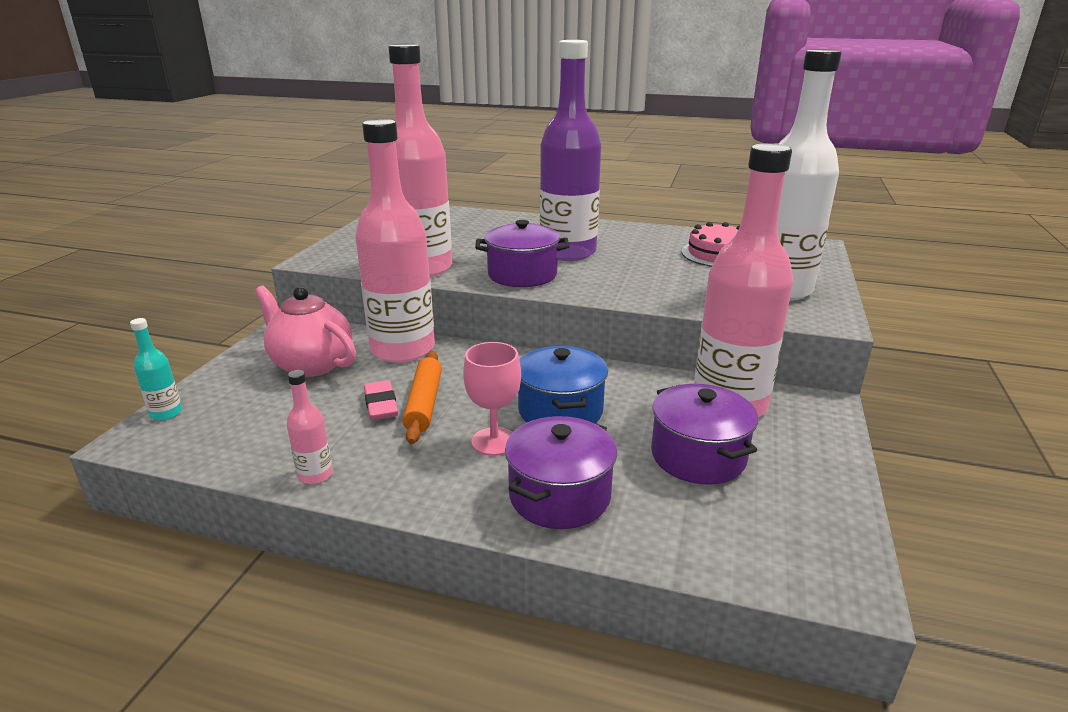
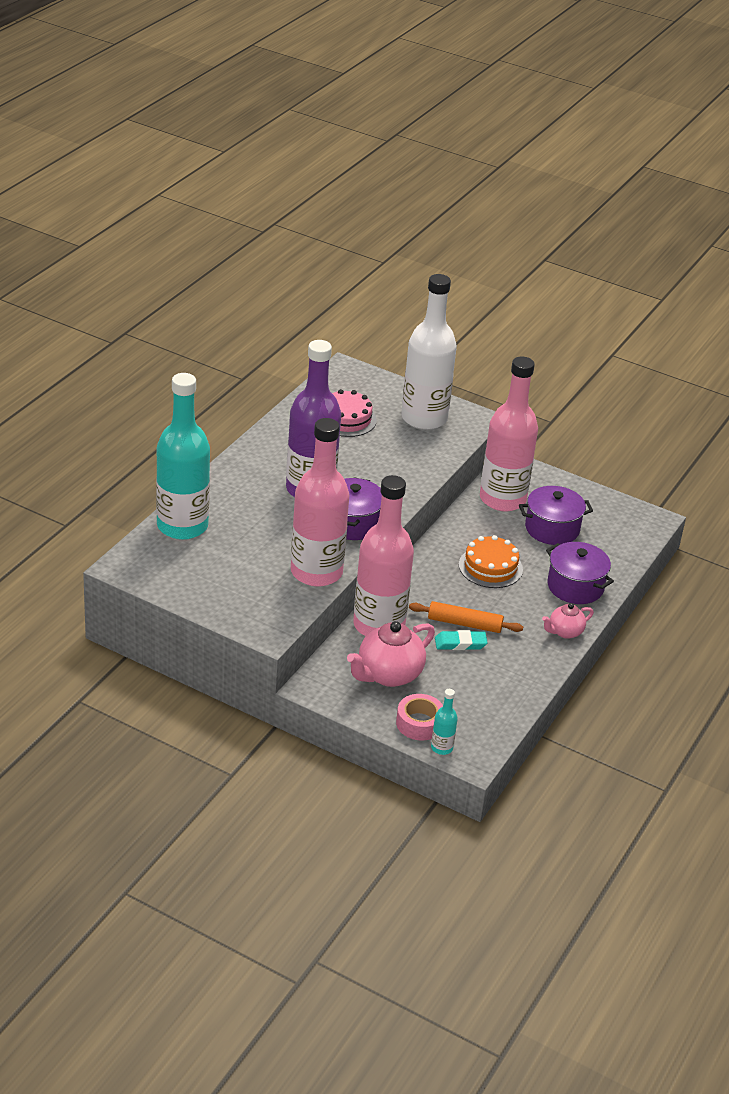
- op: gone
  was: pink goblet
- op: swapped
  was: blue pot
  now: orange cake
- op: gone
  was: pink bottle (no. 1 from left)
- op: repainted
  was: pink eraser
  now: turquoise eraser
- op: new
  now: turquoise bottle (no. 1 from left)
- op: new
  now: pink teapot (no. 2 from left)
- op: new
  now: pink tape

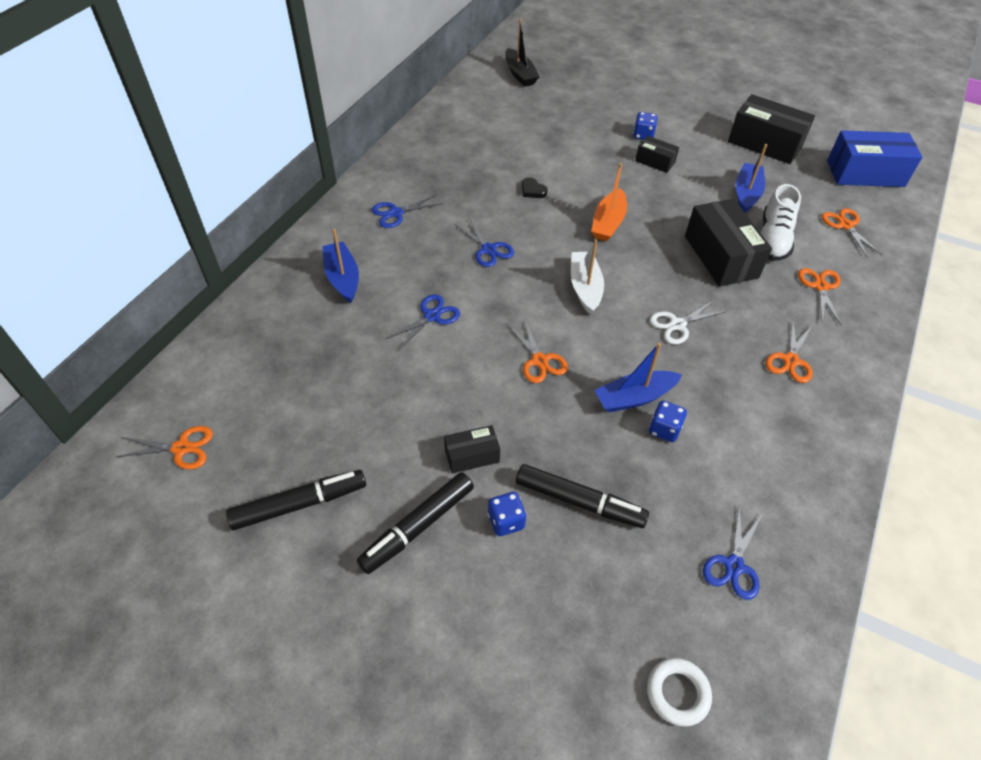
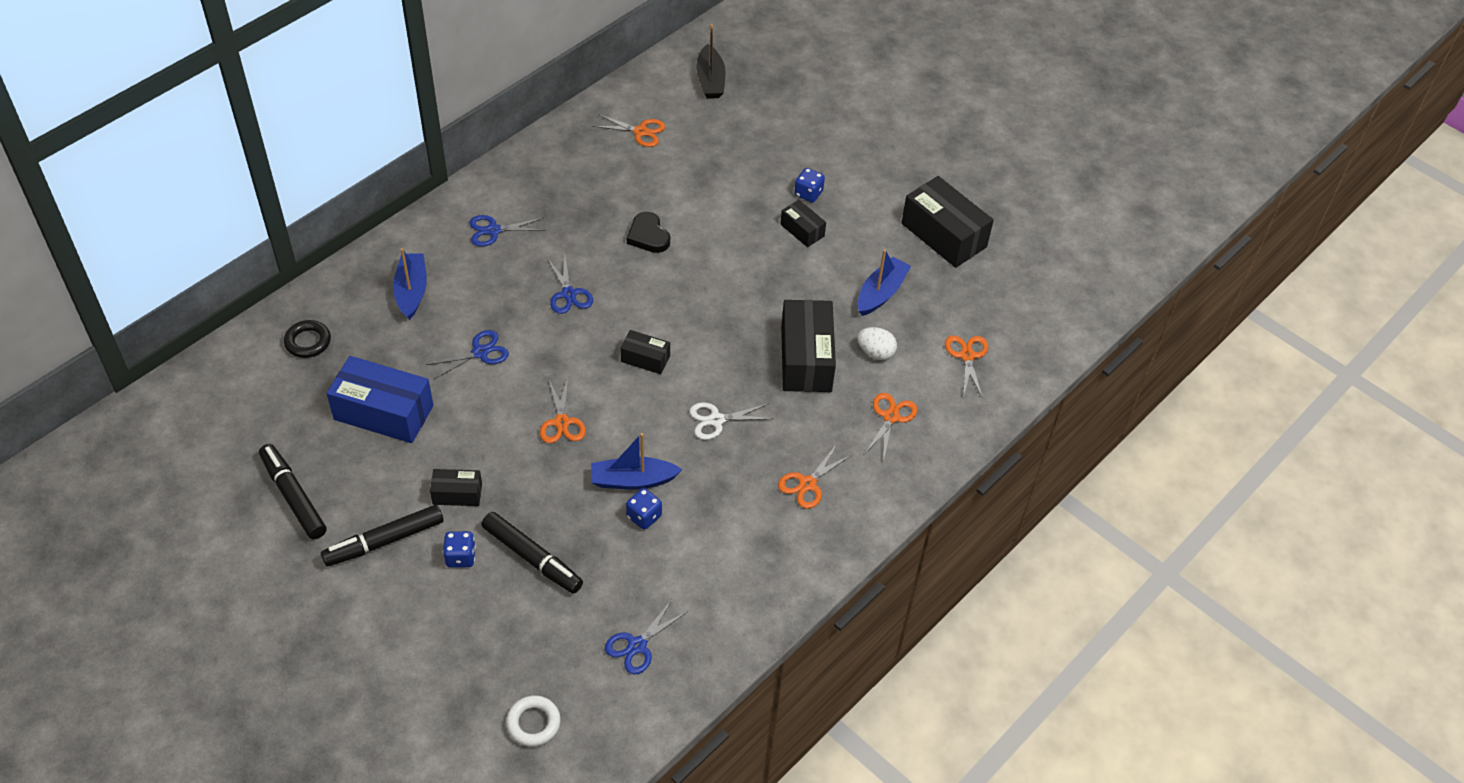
- op: shifted
  was: blue box
- op: gone
  was: orange boat
- op: scaled
  was: black heart
  ratio: 1.52
- op: swapped
  was: white shoe
  now: white egg
- op: swapped
  was: white boat
  now: black box (no. 2 from left)
- op: shifted
  was: orange scissors (no. 1 from left in the first image)
  now: orange scissors (no. 2 from left)
- op: rotated
  was: black marker (no. 1 from left)
  clockwise: -120
- op: new
  now: black ring

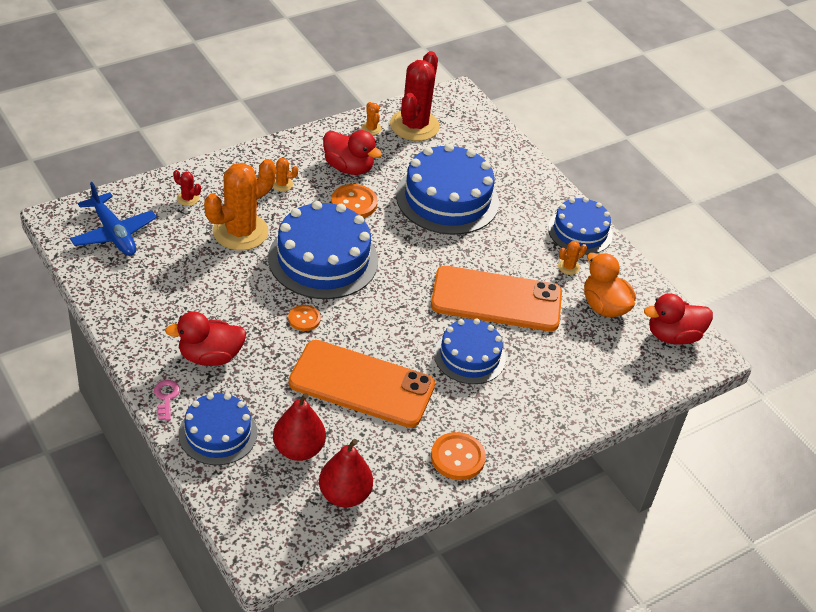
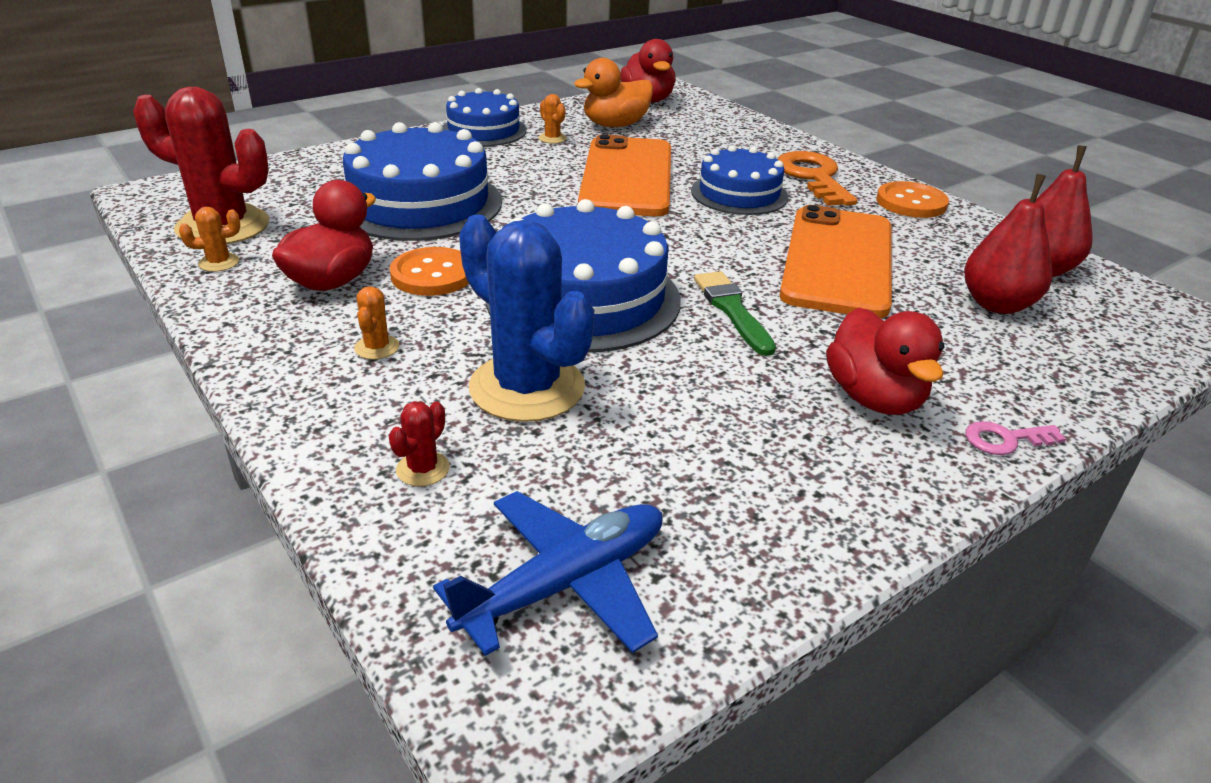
- op: repainted
  was: orange cactus (no. 1 from left)
  now: blue cactus
- op: swapped
  was: orange button (no. 1 from left)
  now: green brush
- op: gone
  was: blue cake (no. 1 from left)
- op: new
  now: orange key

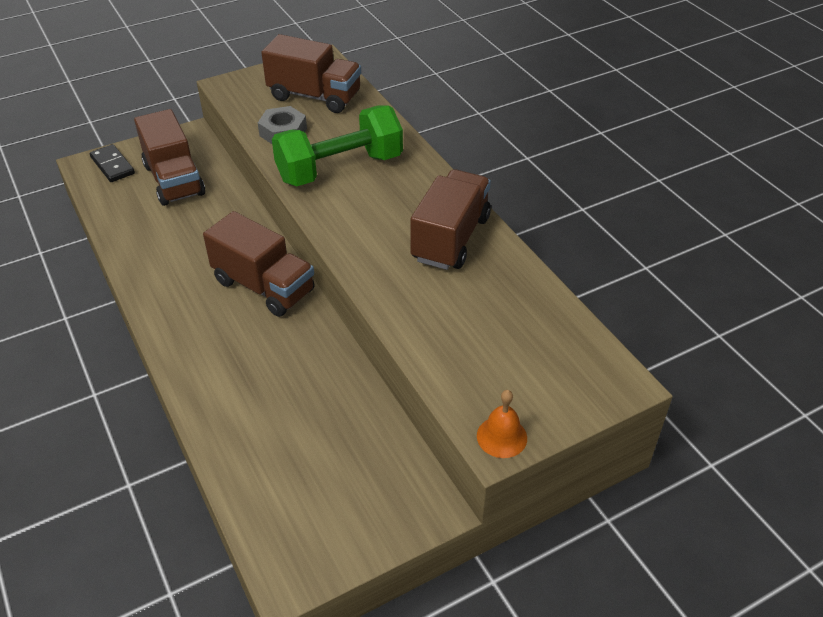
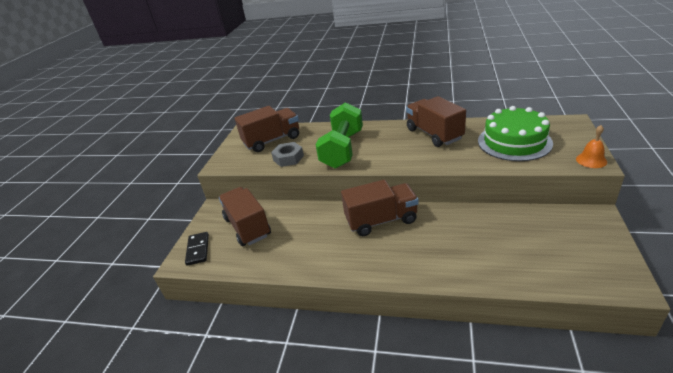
- op: rotated
  was: brown truck (no. 1 from left)
  clockwise: -135
- op: rotated
  was: black domino
  clockwise: 75
- op: new
  now: green cake

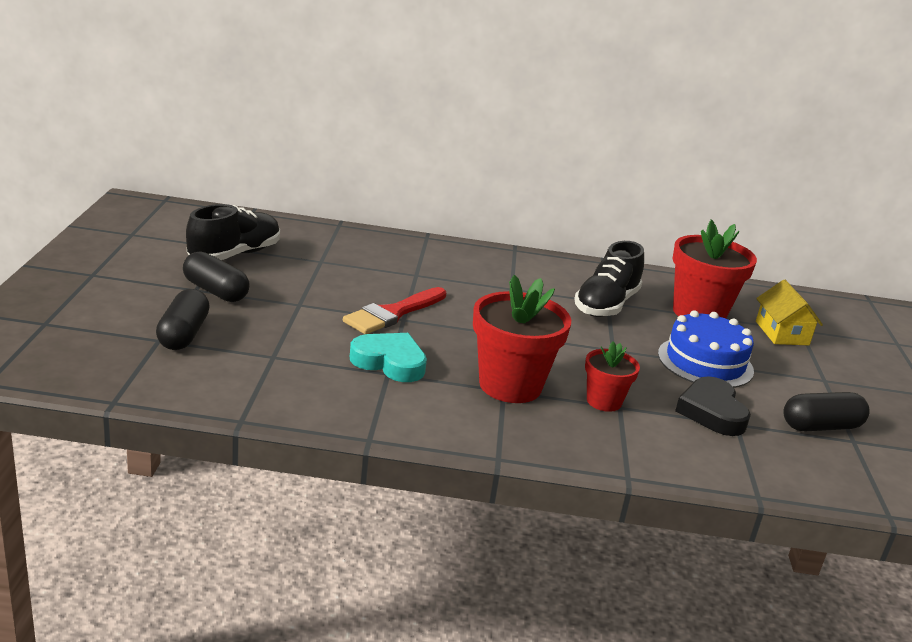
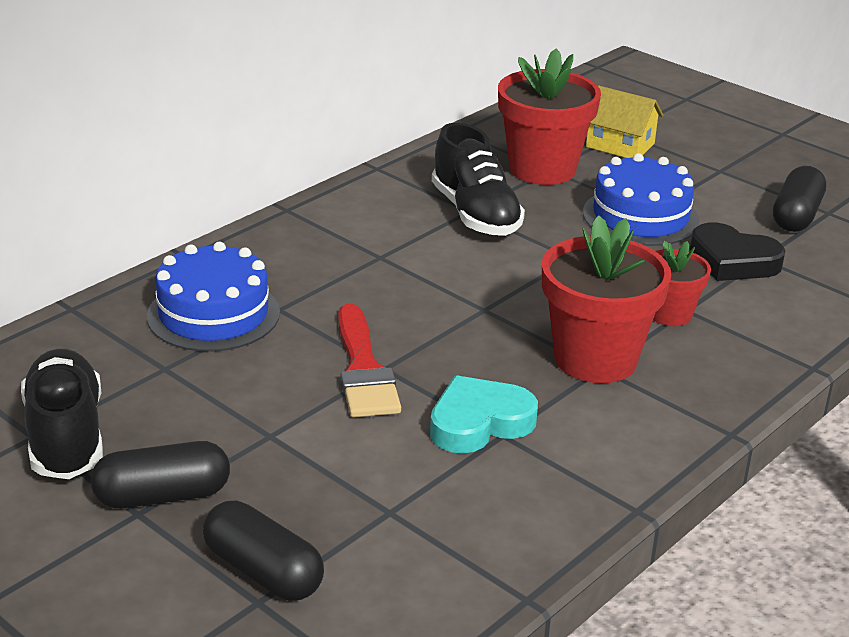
- op: new
  now: blue cake (no. 1 from left)

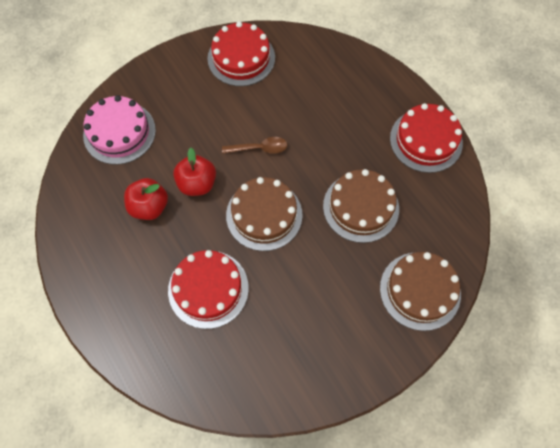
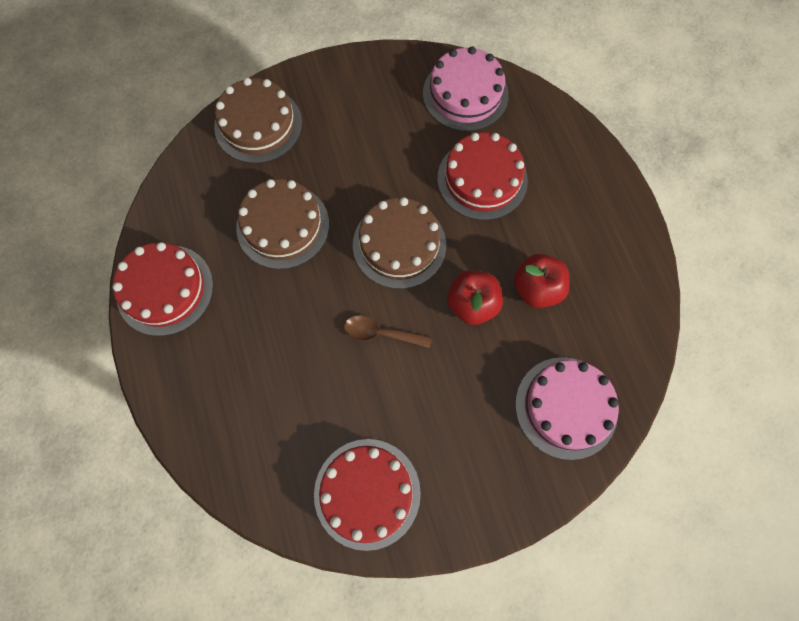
- op: new
  now: pink cake (no. 1 from left)

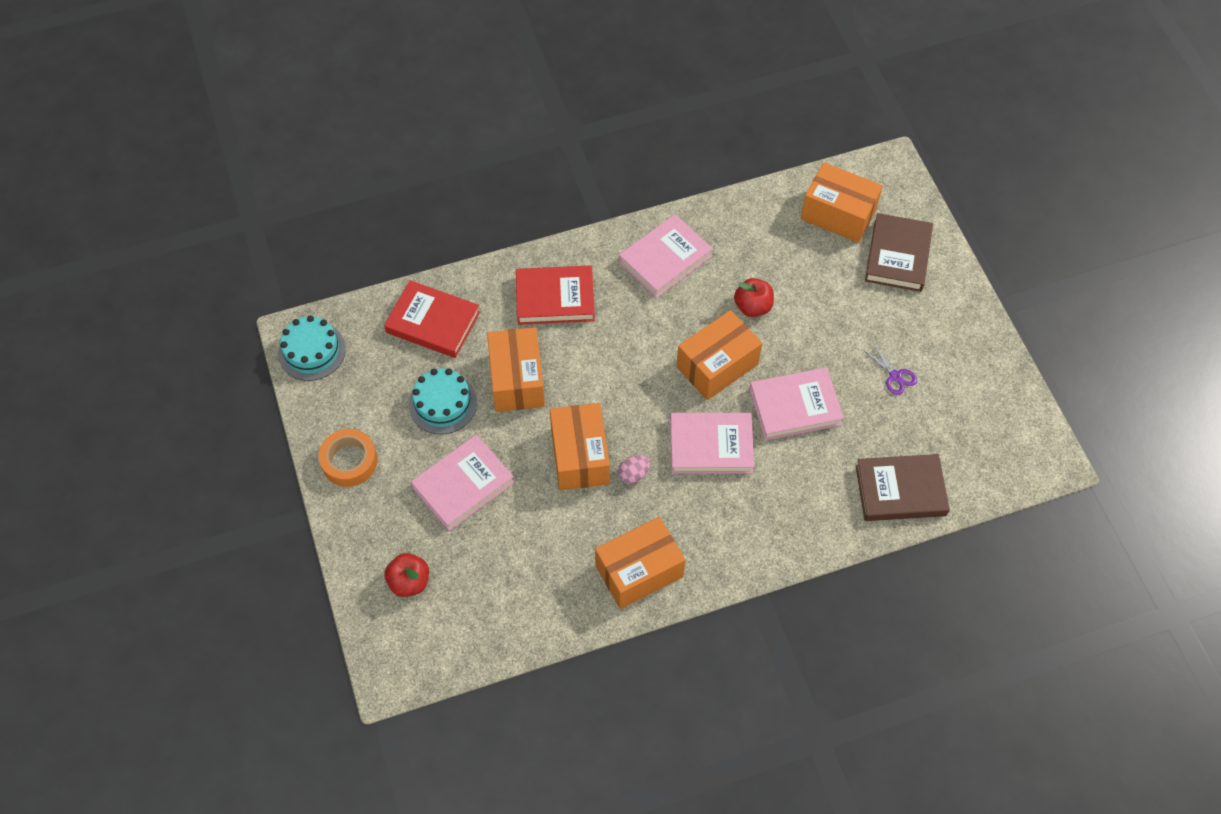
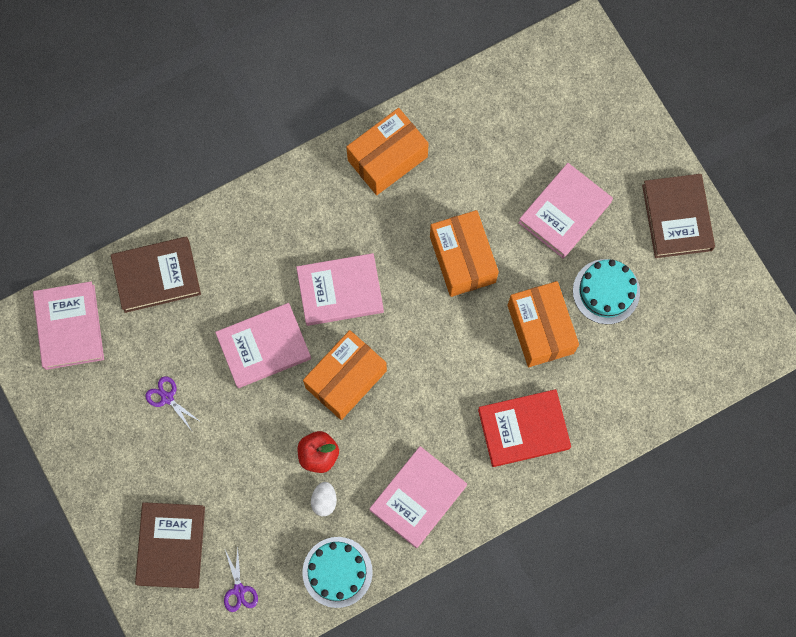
- op: swapped
  was: orange box (no. 5 from left)
  now: purple scissors (no. 2 from left)
- op: gone
  was: red book (no. 1 from left)
- op: shifted
  was: turquoise cake (no. 1 from left)
- op: swapped
  was: orange tape
  now: brown book (no. 3 from left)
- op: gone
  was: pink egg
- op: gone
  was: red apple (no. 1 from left)
- op: new
  now: pink book (no. 1 from left)
- op: new
  now: white egg

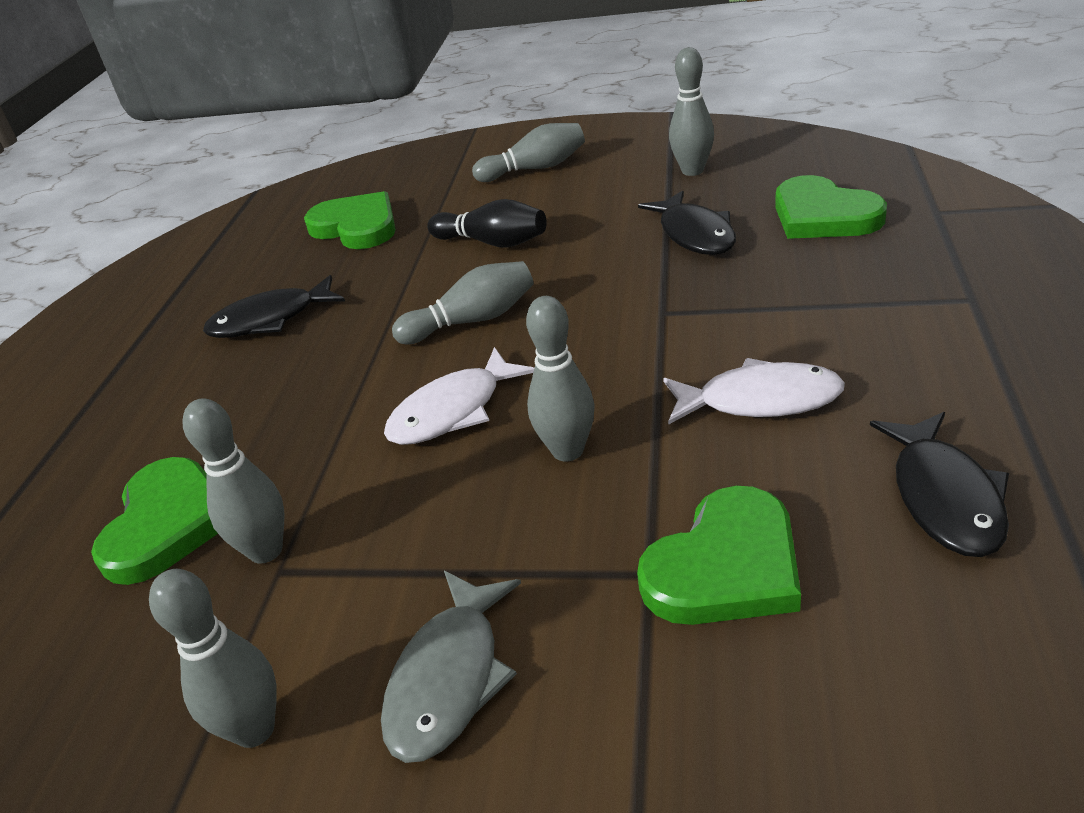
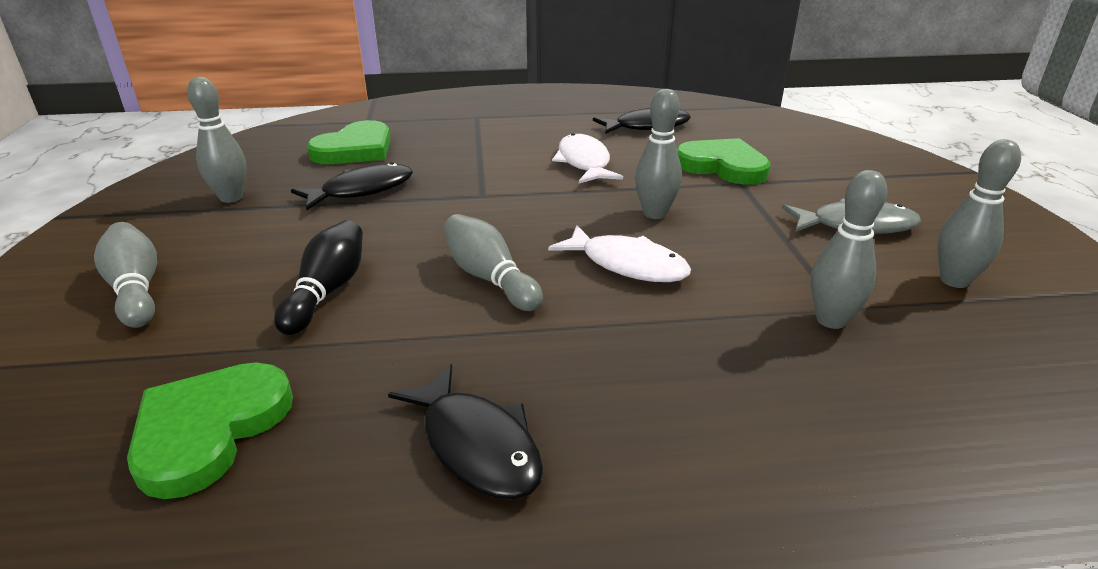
- op: gone
  was: green heart (no. 1 from left)

